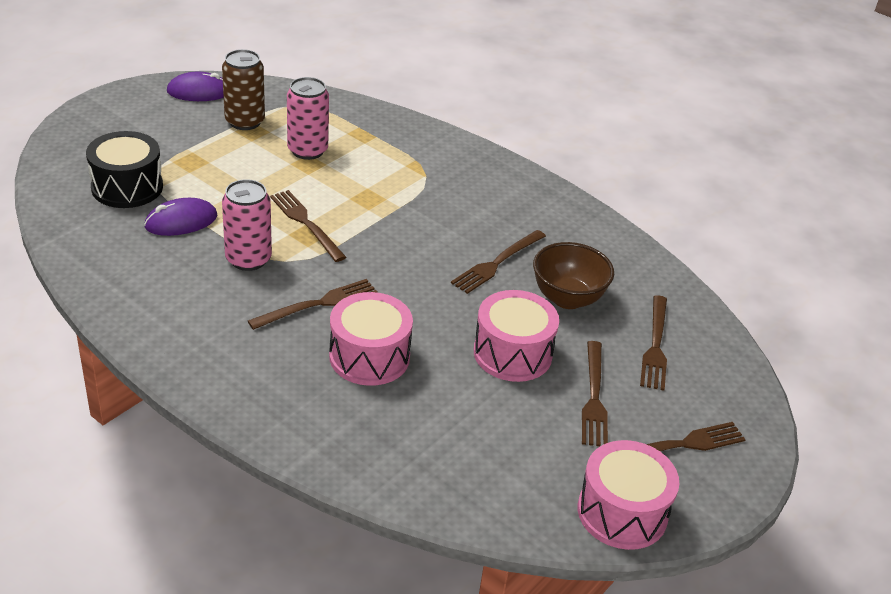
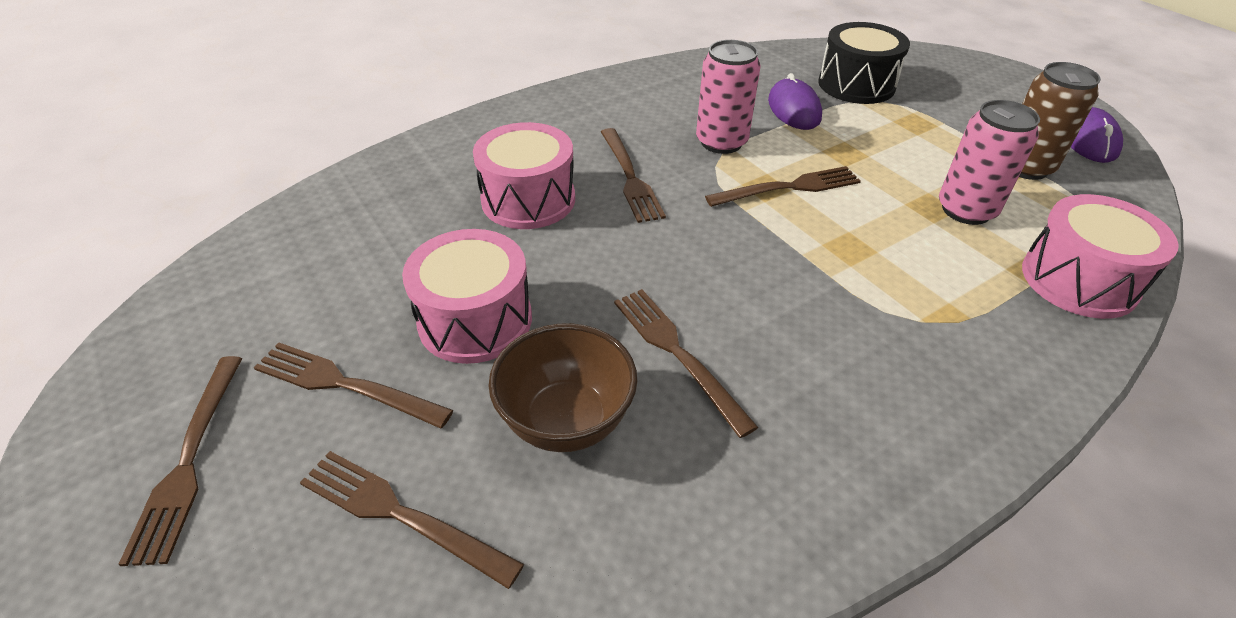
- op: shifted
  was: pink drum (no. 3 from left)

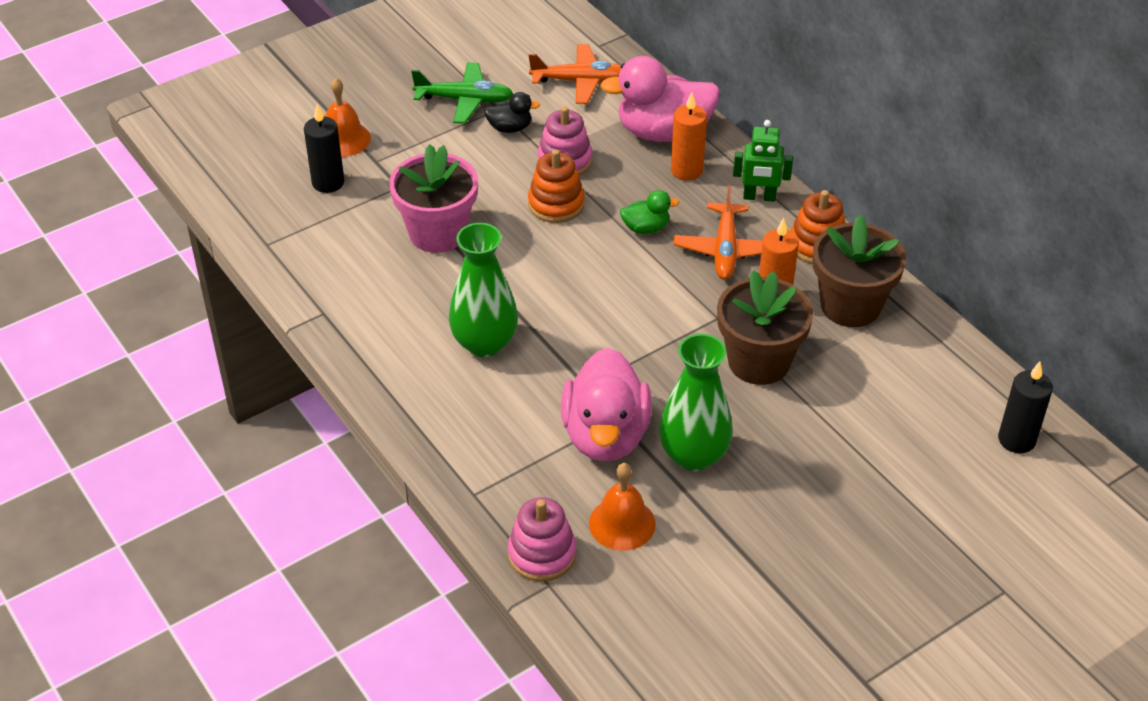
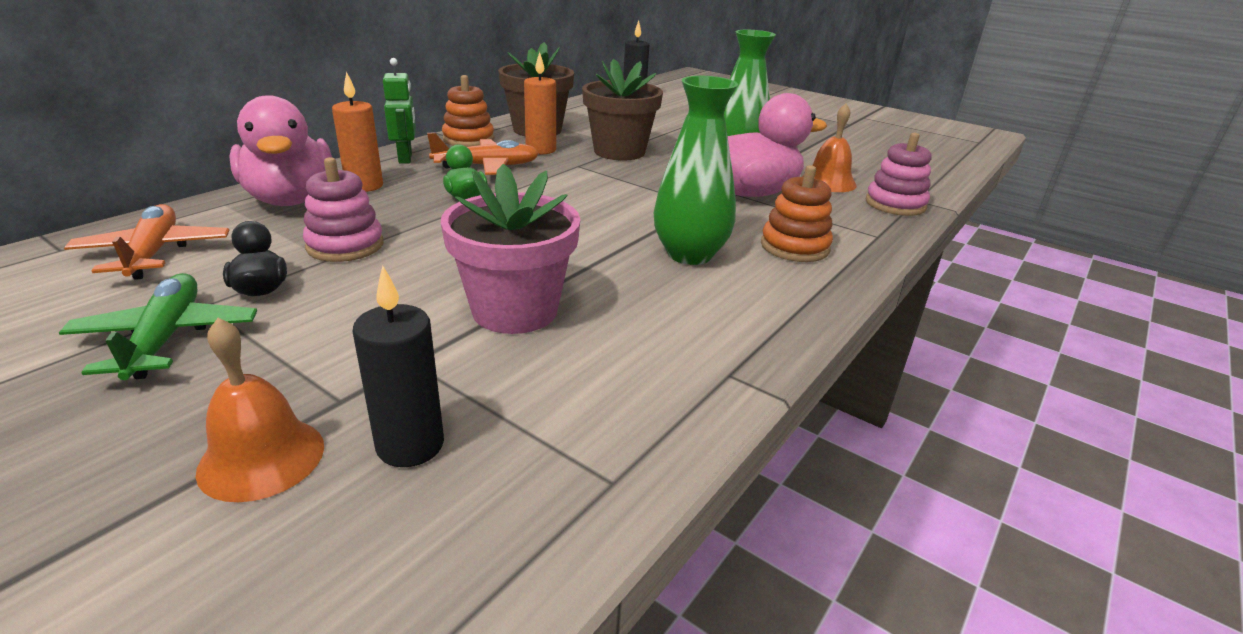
- op: shifted
  was: orange stacking toy (no. 1 from left in the first image)
  now: orange stacking toy (no. 2 from left)

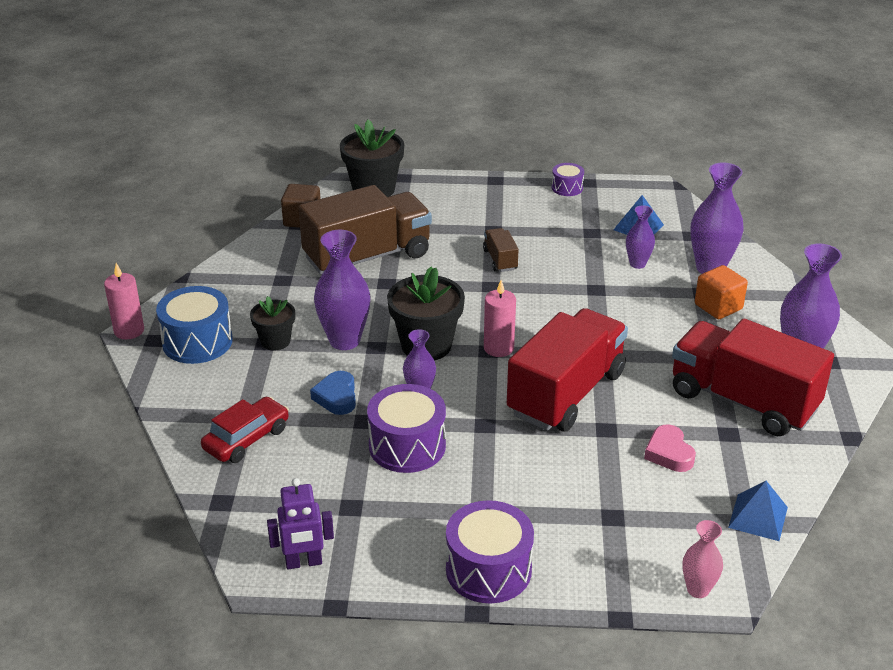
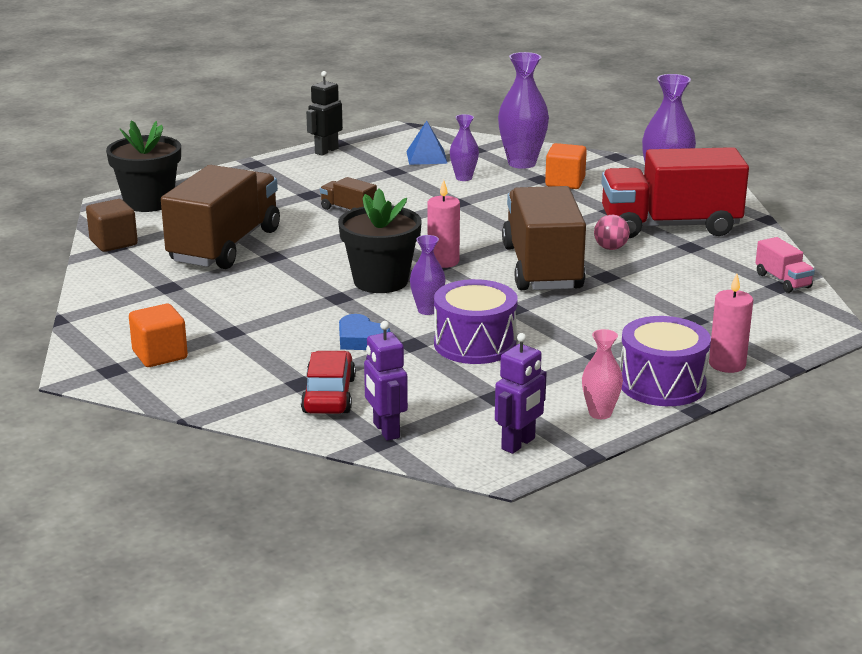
- op: swapped
  was: purple drum (no. 3 from left)
  now: black robot
- op: gone
  was: purple vase (no. 1 from left)
- op: shifted
  was: pink candle (no. 1 from left in the first image)
  now: pink candle (no. 2 from left)
- op: swapped
  was: blue drum
  now: orange cube (no. 1 from left)
- op: gone
  was: black flower pot (no. 1 from left)
- op: repainted
  was: red truck (no. 1 from left)
  now: brown truck (no. 3 from left)
- op: gone
  was: pink heart
- op: swapped
  was: blue pyramid (no. 2 from left)
  now: pink truck
- op: shifted
  was: pink vase
- op: new
  now: pink ball
- op: new
  now: purple robot (no. 1 from left)

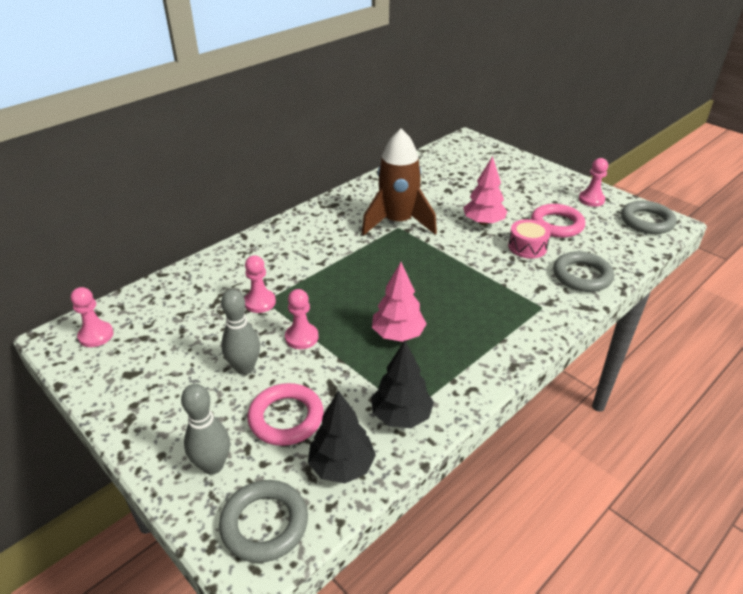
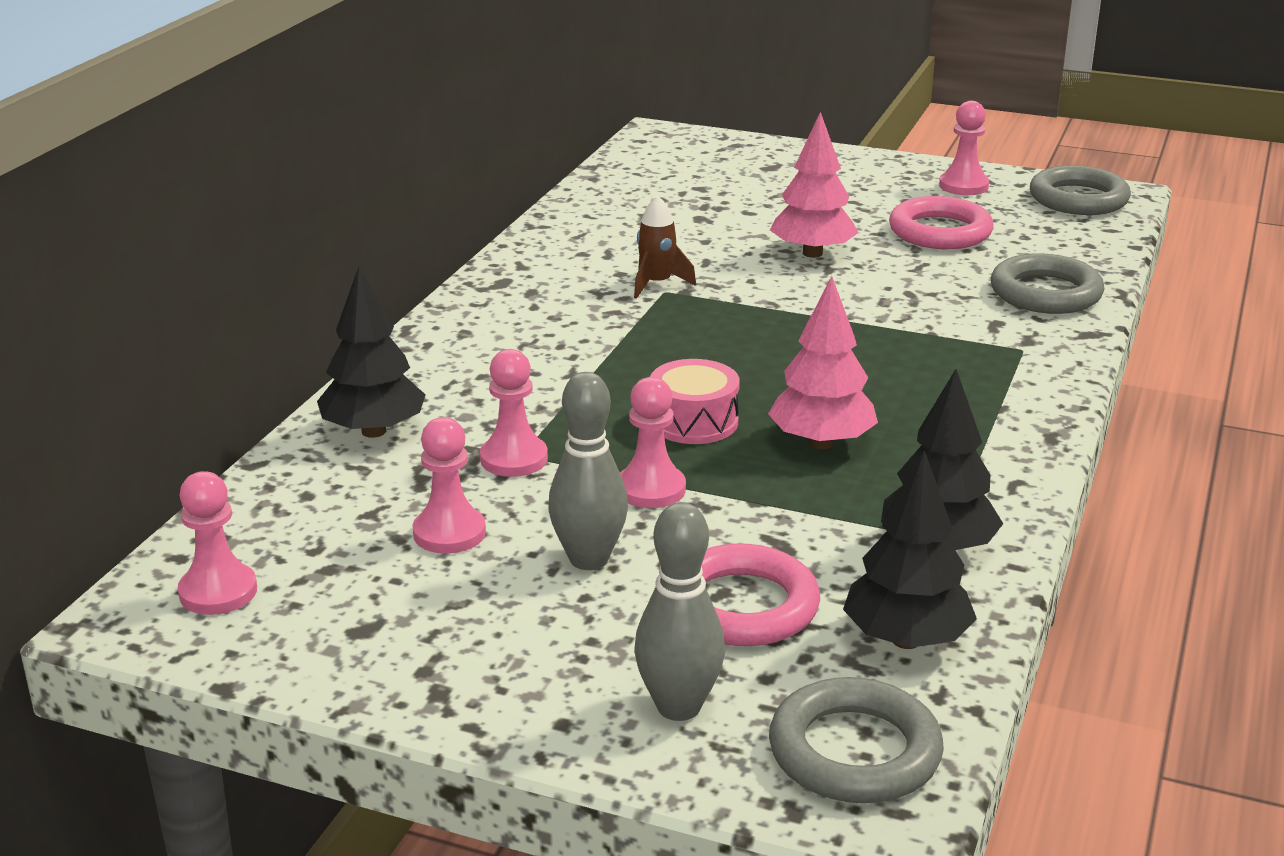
- op: scaled
  was: brown rocket
  ratio: 0.45
- op: shifted
  was: pink drum
- op: new
  now: black tree (no. 1 from left)
- op: new
  now: pink pawn (no. 2 from left)

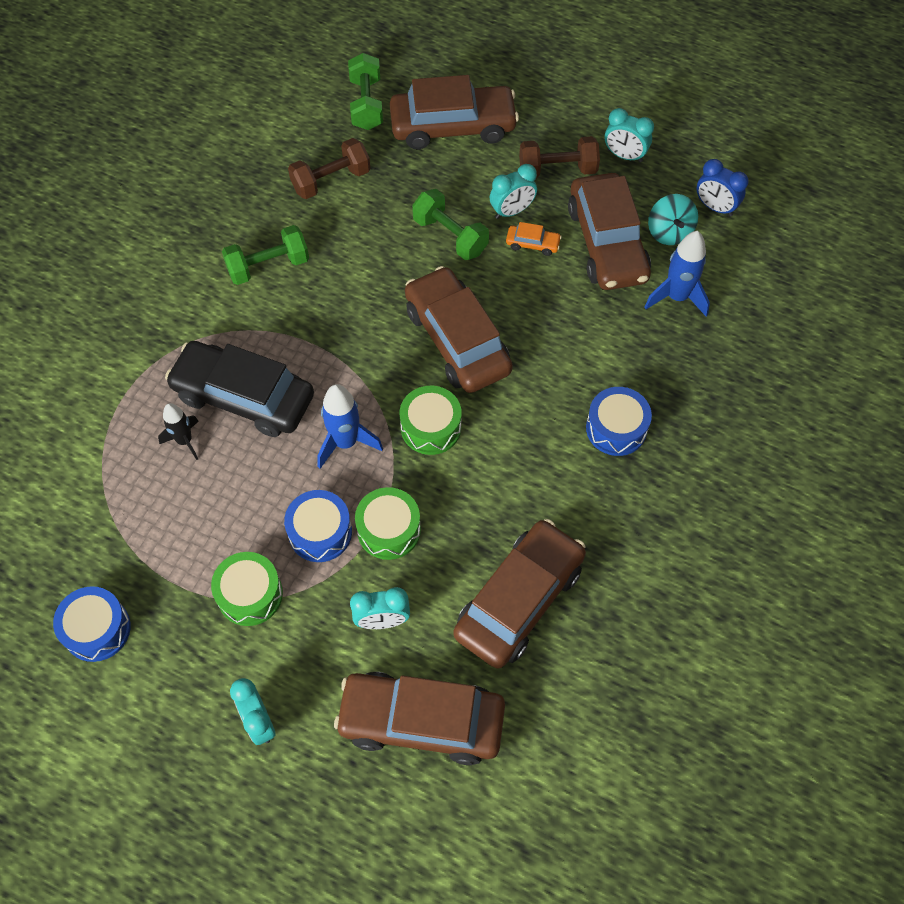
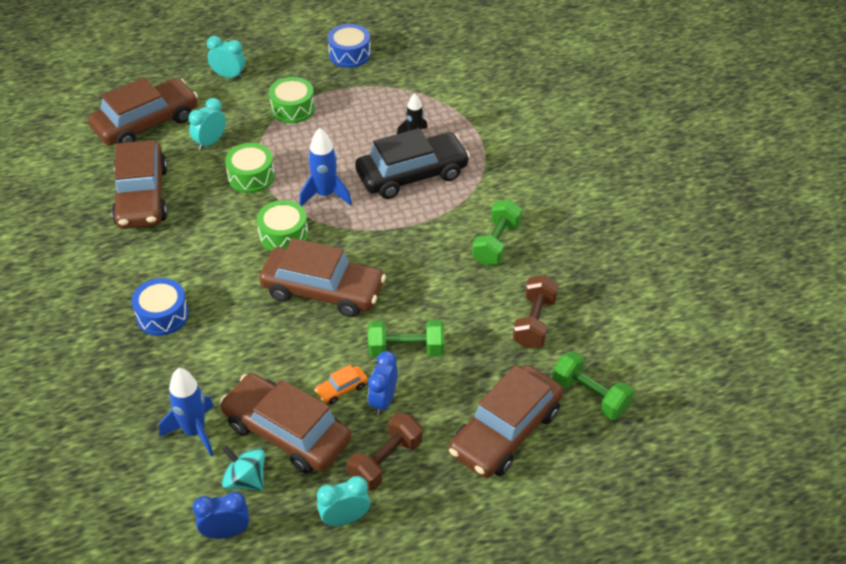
- op: repainted
  was: turquoise clock (no. 3 from left)
  now: blue clock (no. 2 from left)
- op: gone
  was: blue drum (no. 2 from left)

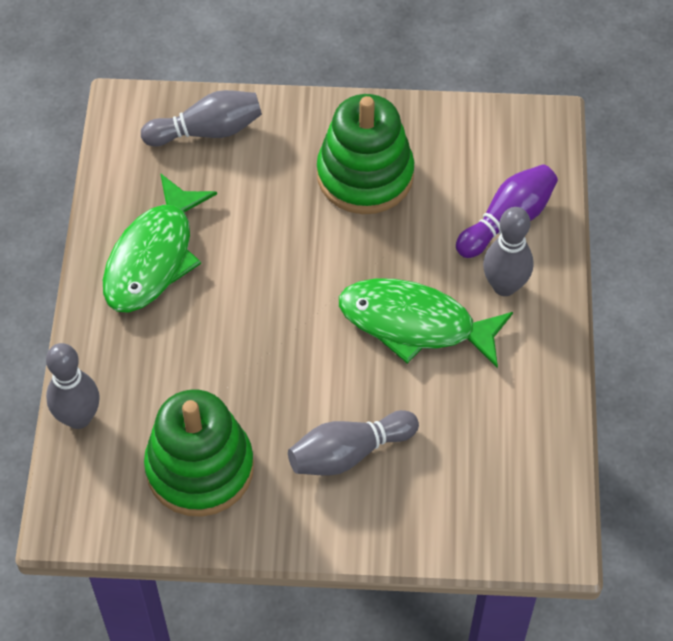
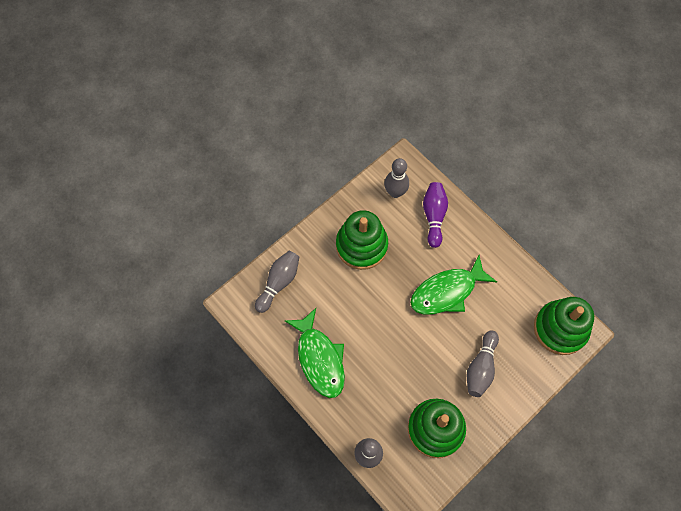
- op: shifted
  was: grey bowling pin (no. 4 from left in the first image)
  now: grey bowling pin (no. 3 from left)
- op: new
  now: green stacking toy (no. 3 from left)

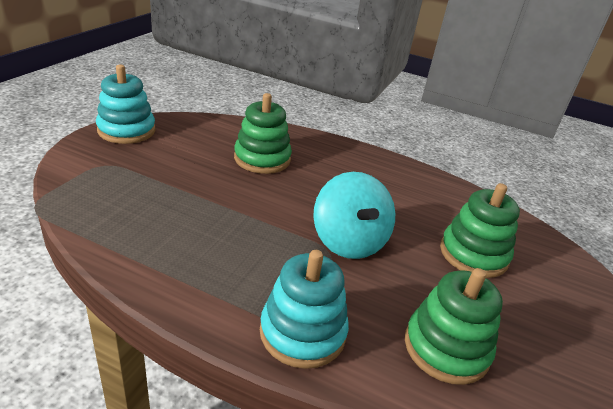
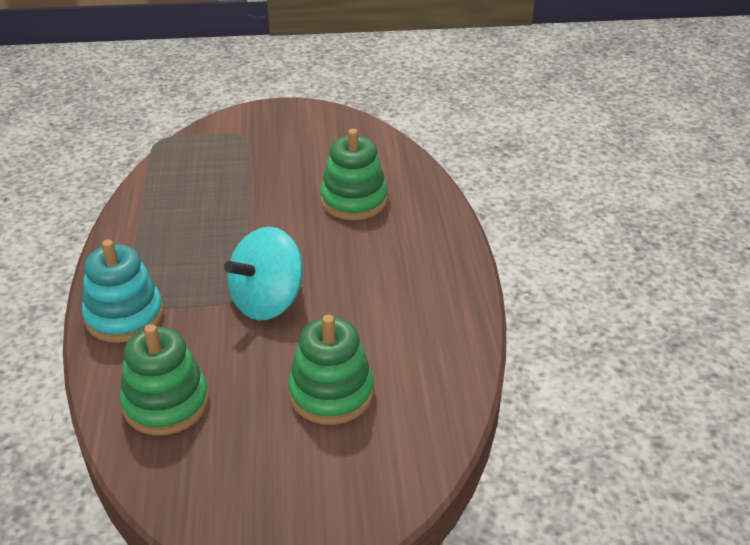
- op: gone
  was: turquoise stacking toy (no. 1 from left)

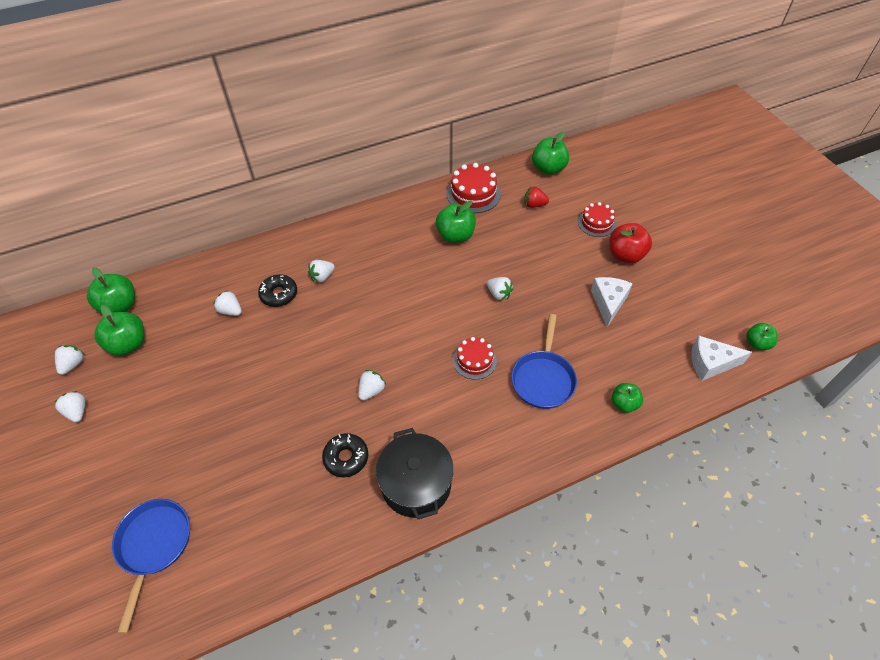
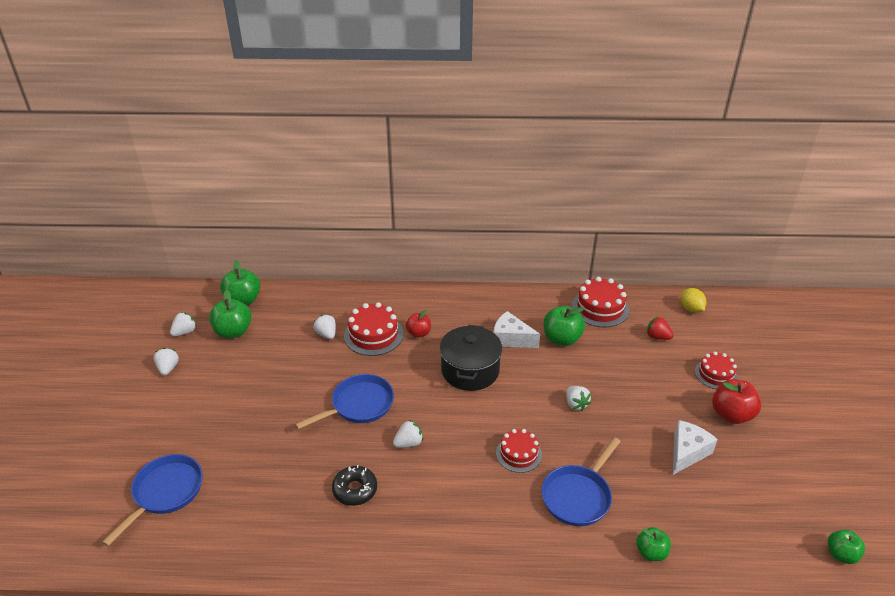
- op: swapped
  was: green apple (no. 4 from left)
  now: yellow lemon
- op: swapped
  was: white strawberry (no. 4 from left)
  now: red apple (no. 1 from left)
- op: swapped
  was: black donut (no. 1 from left)
  now: red cake (no. 1 from left)
- op: shifted
  was: white cheese (no. 2 from left in the first image)
  now: white cheese (no. 1 from left)
- op: shifted
  was: black pot
- op: new
  now: blue pan (no. 2 from left)

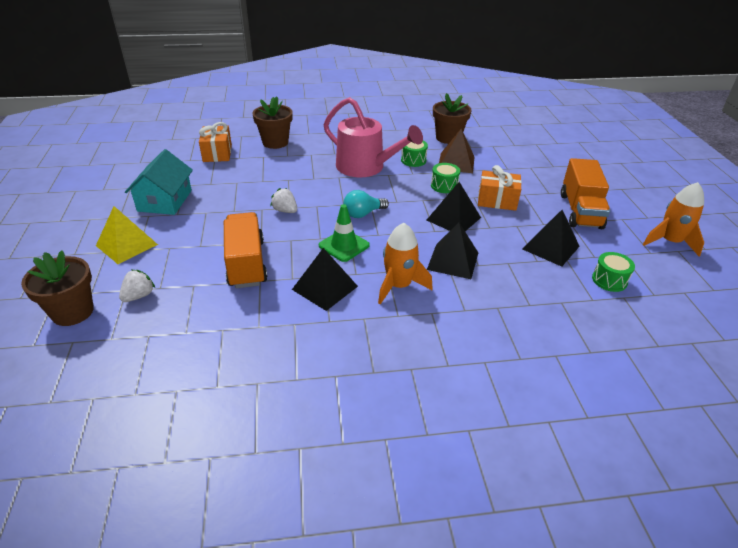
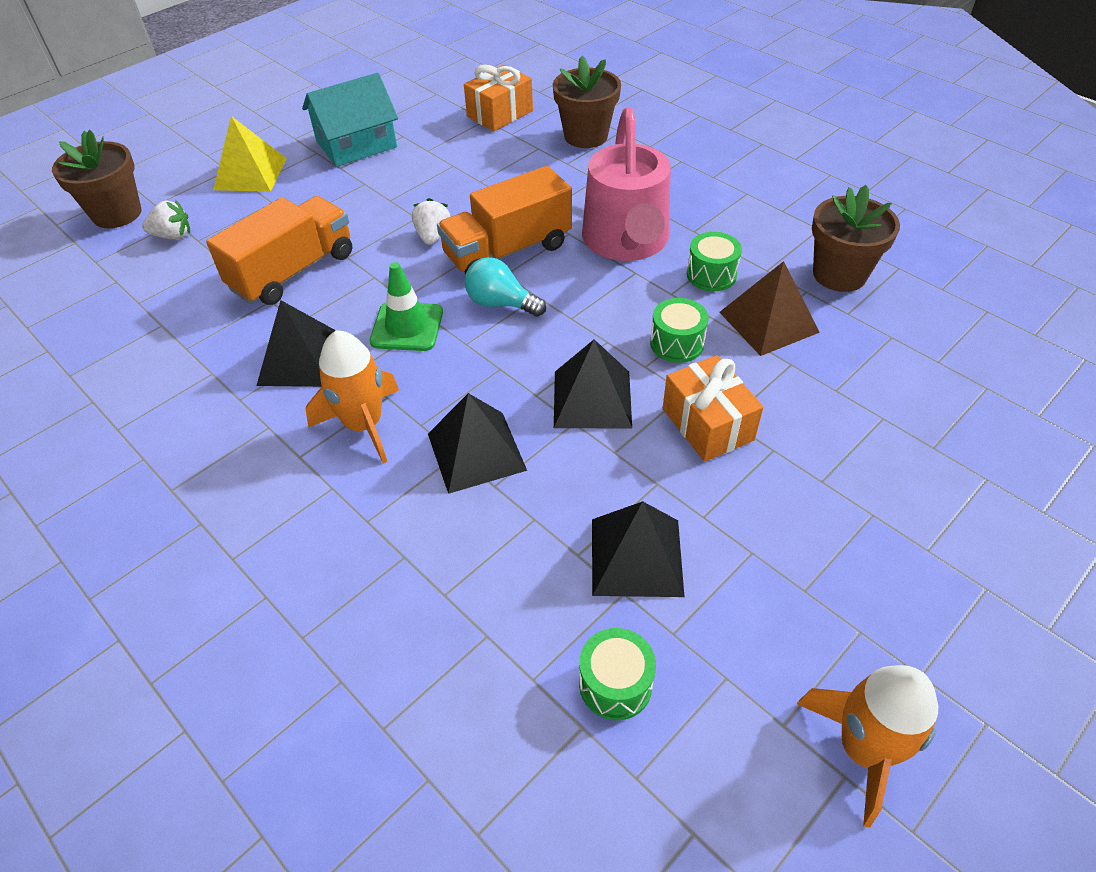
- op: shifted
  was: orange truck (no. 2 from left)

